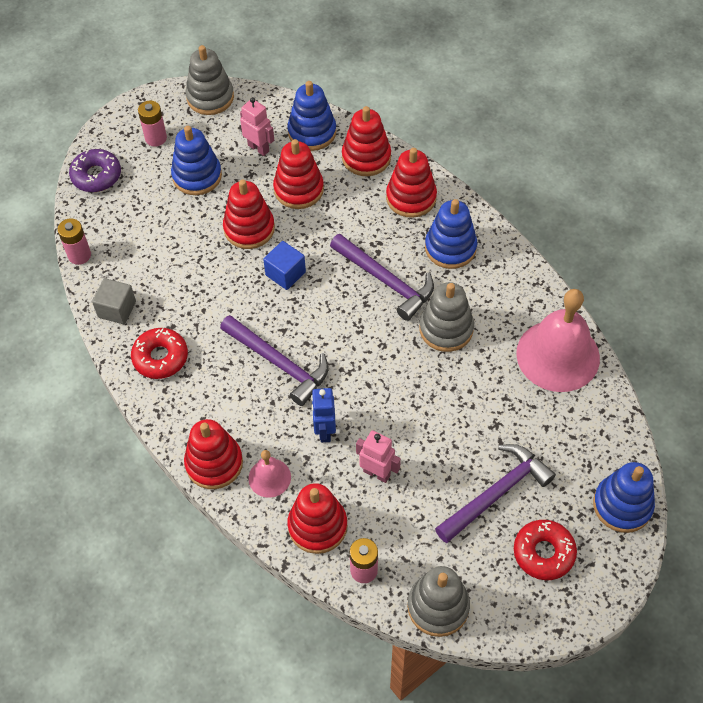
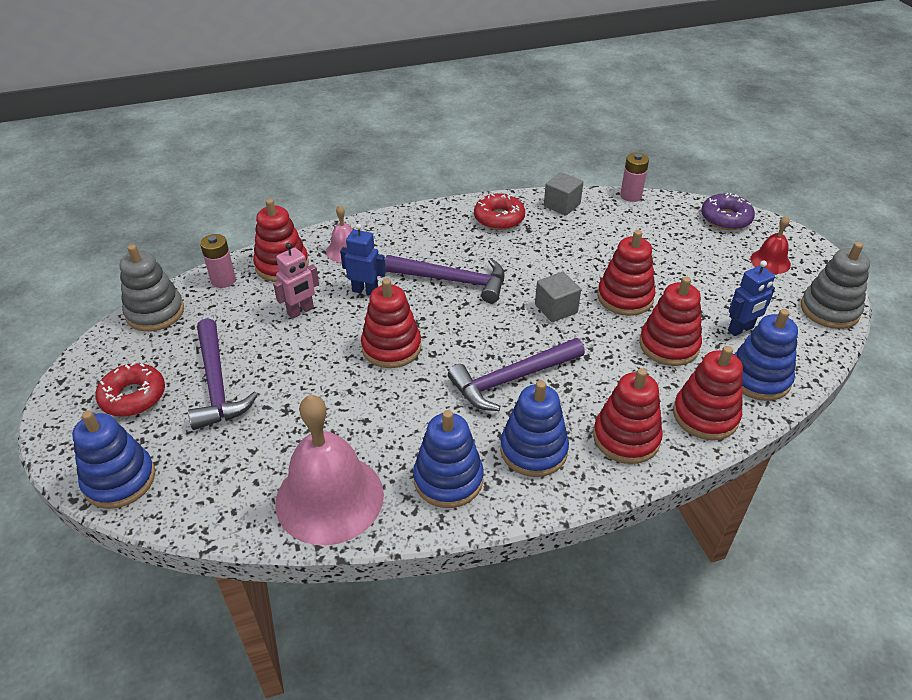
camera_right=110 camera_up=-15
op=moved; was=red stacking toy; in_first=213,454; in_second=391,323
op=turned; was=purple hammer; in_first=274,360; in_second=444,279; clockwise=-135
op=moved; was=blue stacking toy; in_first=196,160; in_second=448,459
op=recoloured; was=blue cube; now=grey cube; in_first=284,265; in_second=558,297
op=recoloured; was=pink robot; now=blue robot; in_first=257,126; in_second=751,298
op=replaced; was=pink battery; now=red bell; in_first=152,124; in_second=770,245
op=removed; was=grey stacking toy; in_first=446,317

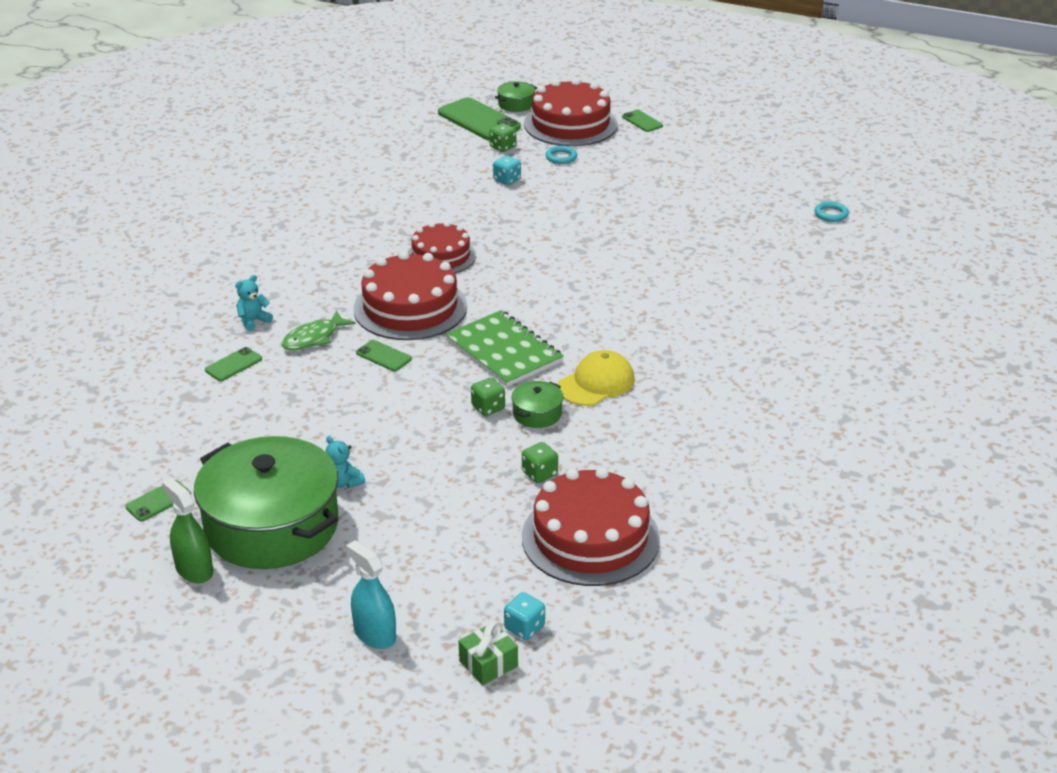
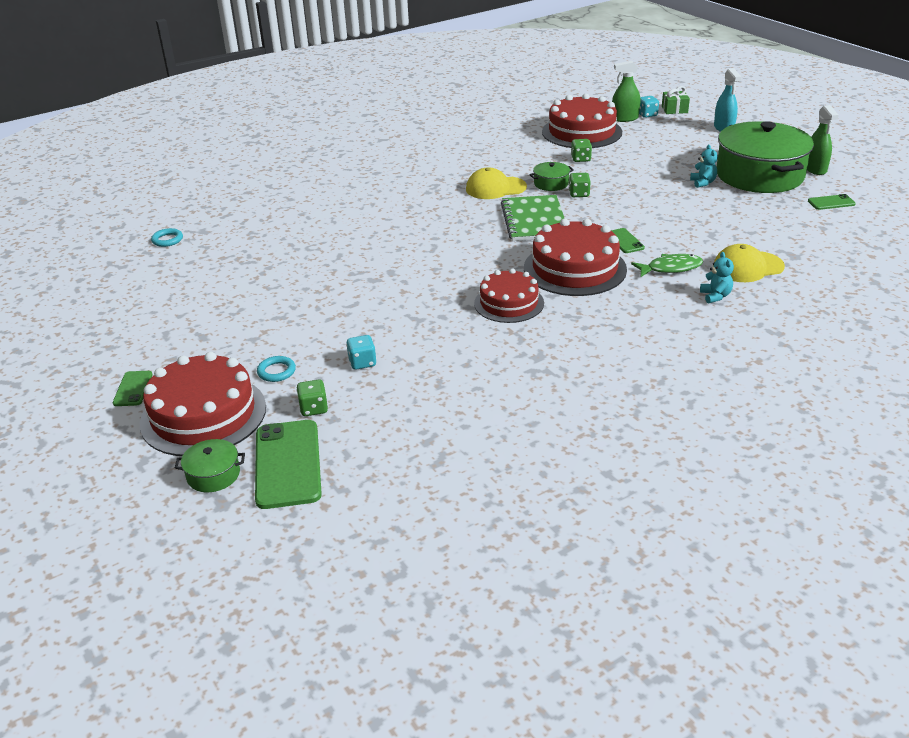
camera_right=-145 camera_up=0
op=added; now=green spray bottle; in_second=626,91
op=turned; was=turquoise teddy bear; in_first=254,303; in_second=717,277; clockwise=-90
op=replaced; was=green phone; now=yellow cap; in_first=233,364; in_second=749,263

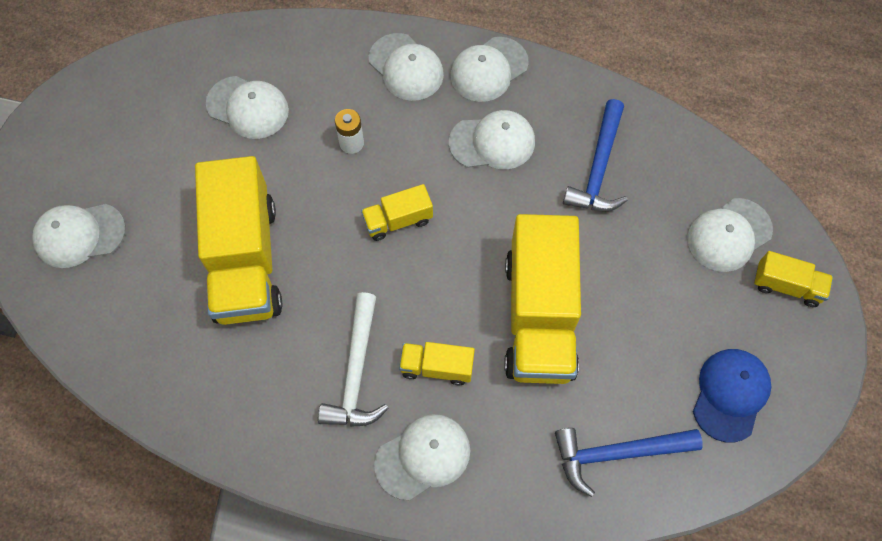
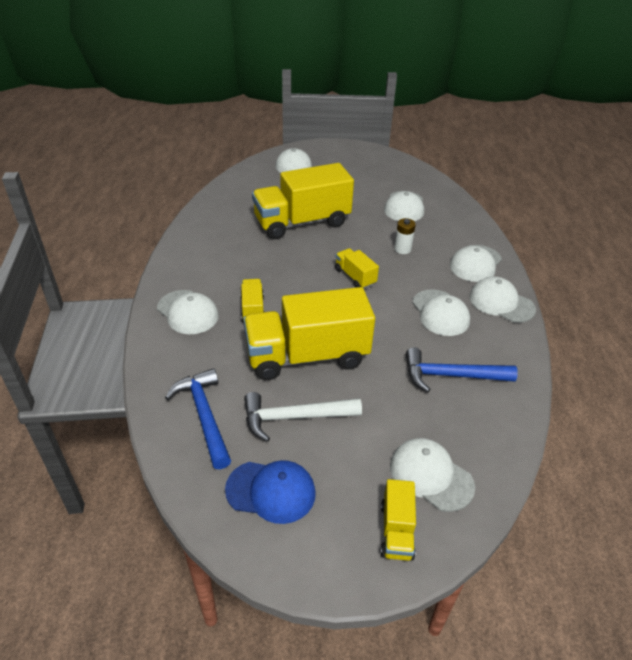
camera_right=75 camera_up=-25
op=moved; was=white hammer; in_first=353,359; in_second=303,417

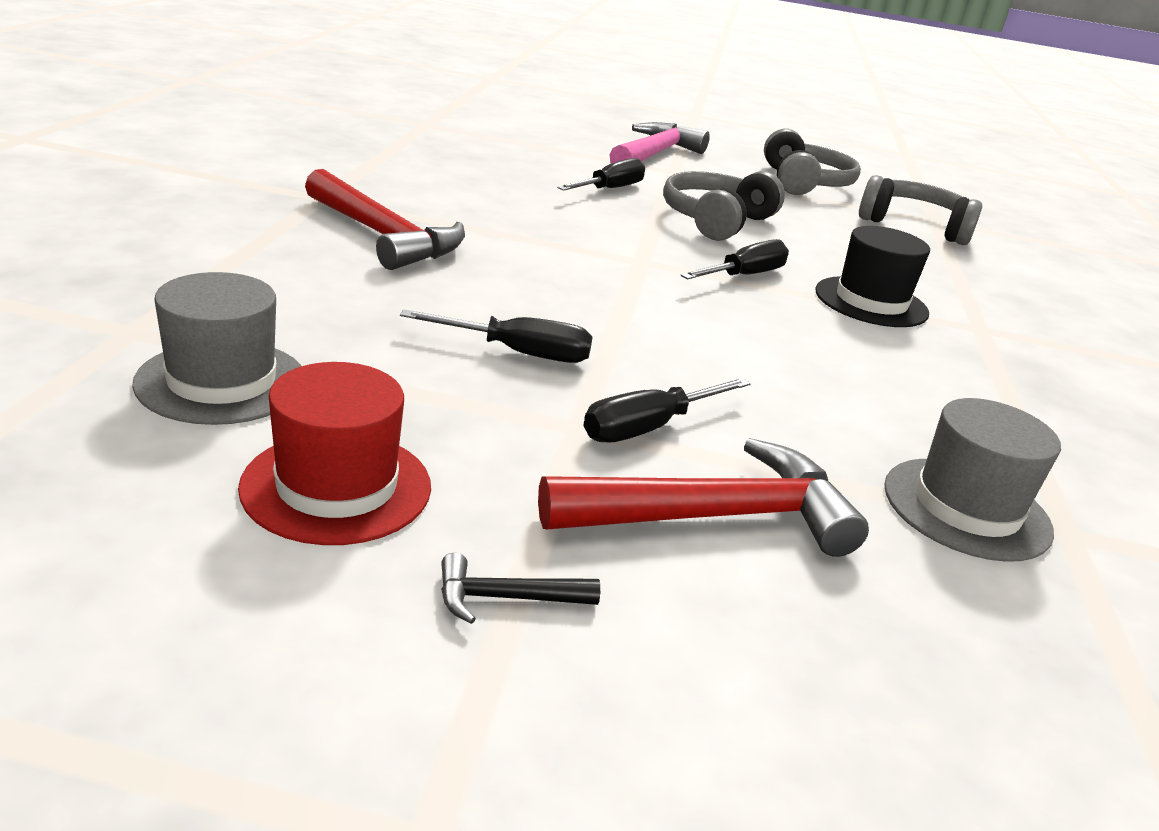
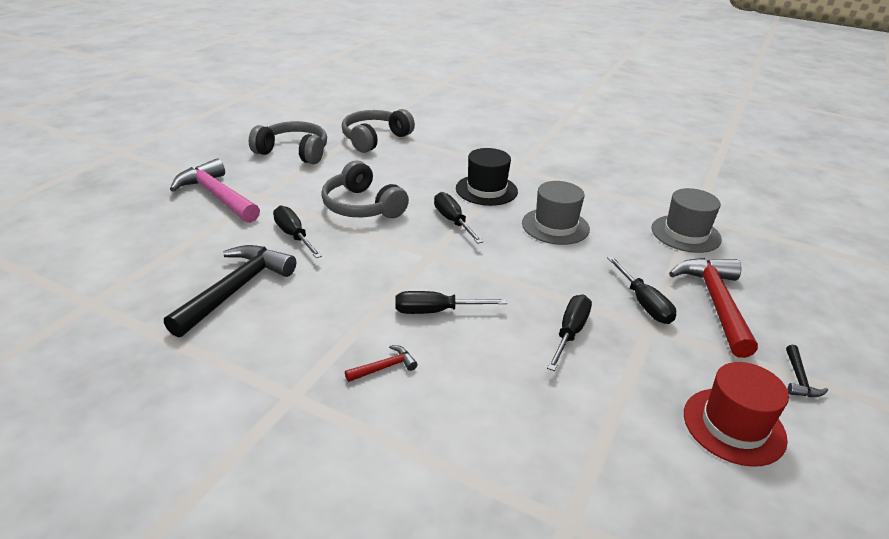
camera_right=-70 camera_up=5
op=added; now=black hammer; in_second=230,291
op=resized; was=red hammer; in_first=385,219; in_second=381,363; ratio=0.44
op=added; now=black screwdriver; in_second=451,302
op=moved; was=grey hat; in_first=216,348; in_second=556,213

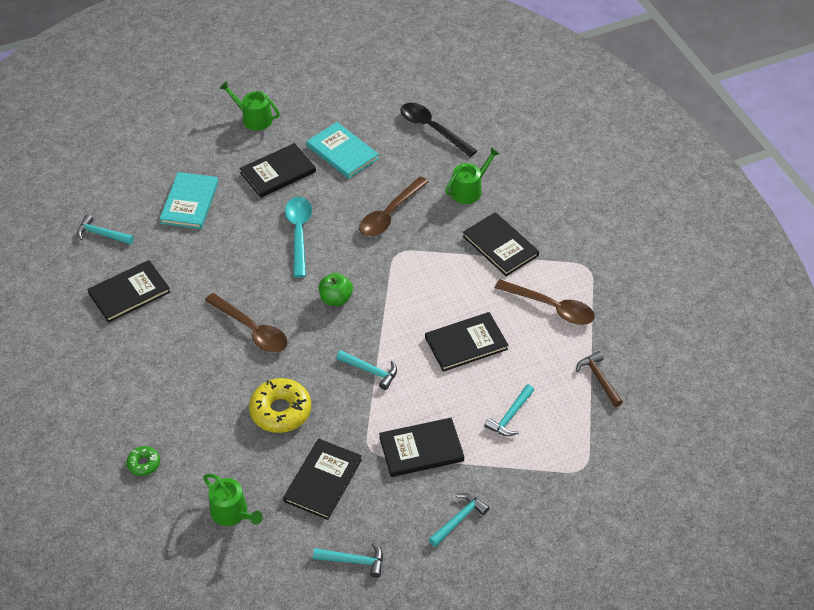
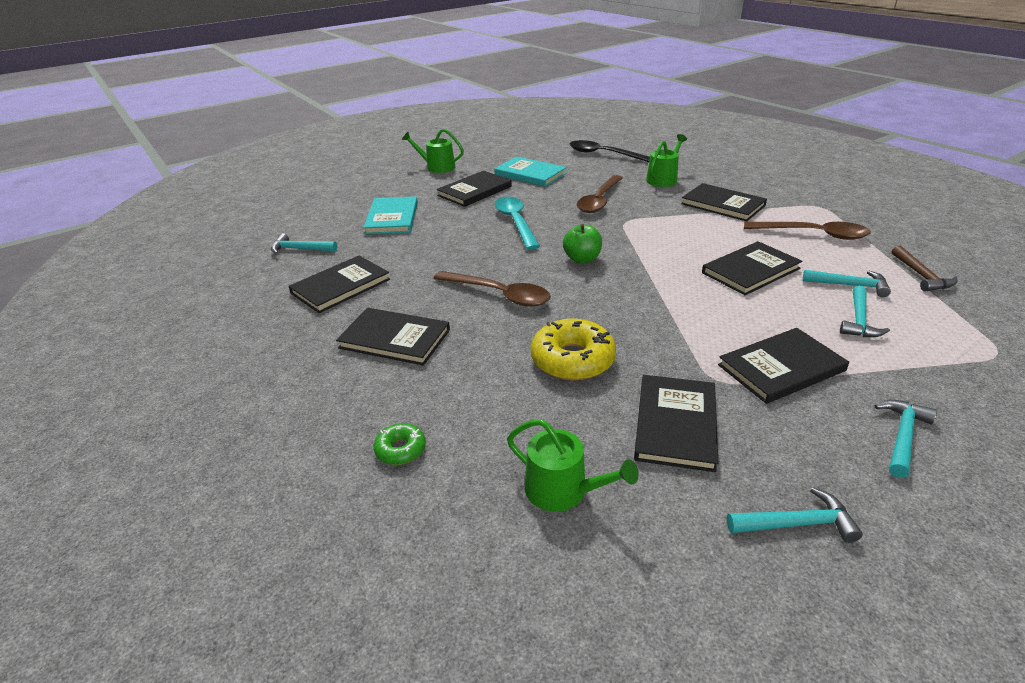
camera_right=-10 camera_up=-15
op=added; now=black book; in_second=393,337
op=moved; was=turquoise hammer; in_first=367,370; in_second=847,283
op=turned; was=brown hammer; in_first=599,379; in_second=924,268; clockwise=-150

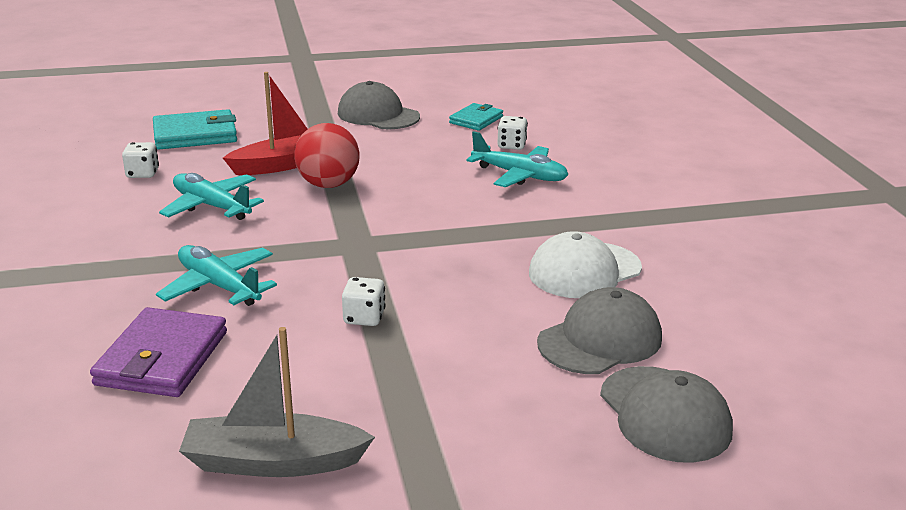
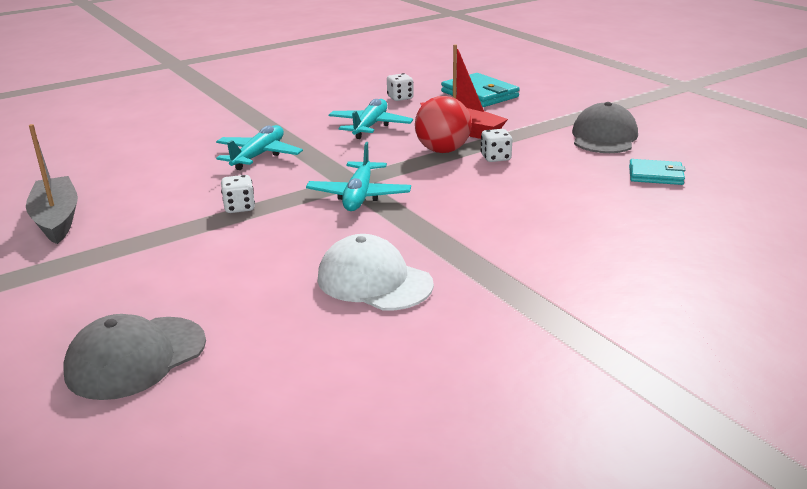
camera_right=70 camera_up=0
op=moved; was=turquoise plane; in_first=517,159; in_second=358,176
op=moved; was=white dice; in_first=512,133; in_second=496,145
op=removed; was=purple wallet; in_first=158,352
op=removed; was=grey cap; in_first=599,330

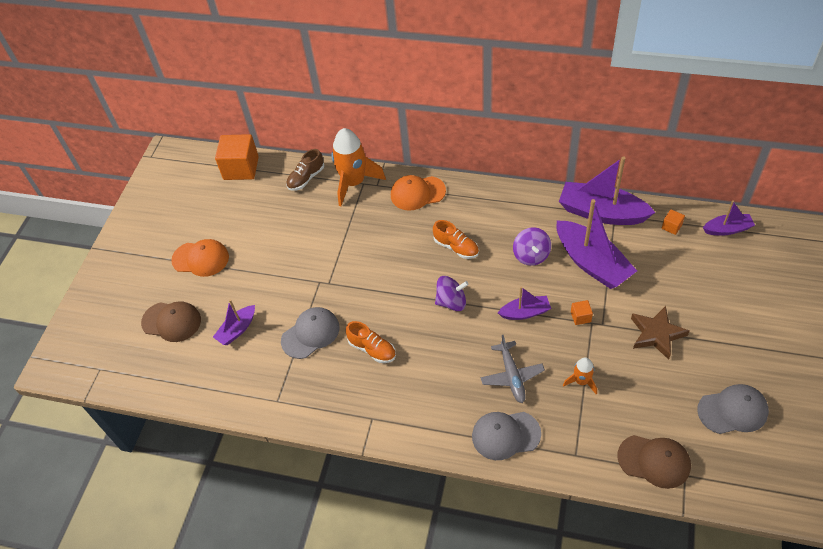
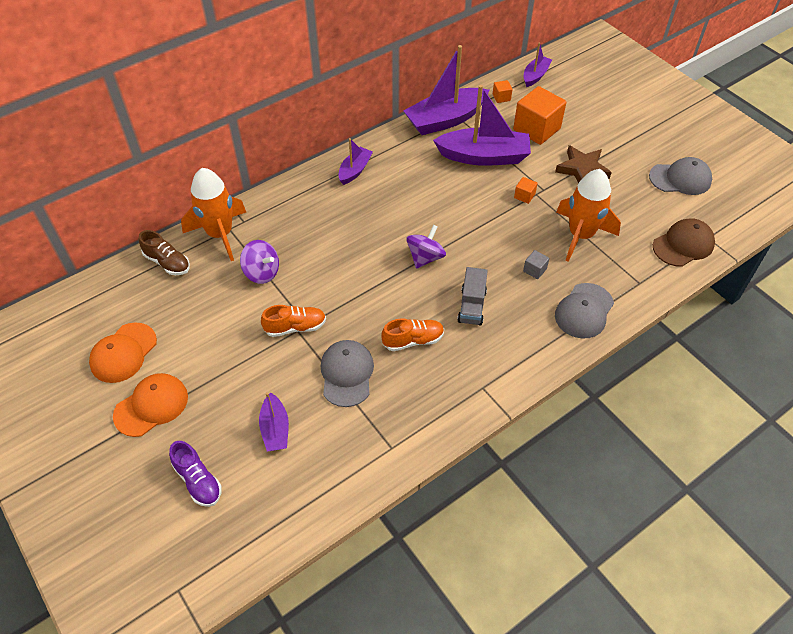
camera_right=-55 camera_up=0
op=moved; was=orange cap; in_first=418,193; in_second=123,352
op=turned; was=brown shoe; in_first=305,170; in_second=164,252; clockwise=-45
op=replaced; was=brown cap; now=purple shoe; in_first=171,321; in_second=195,474
op=moved; was=purple spinning top; in_first=532,246; in_second=259,262
op=moved; was=orange shoe; in_first=456,239; in_second=293,321
op=moved; was=purple boat; in_first=524,303; in_second=355,161
op=added; now=grey truck; in_second=472,296
op=moved; was=orange cube; in_first=237,157; in_second=540,115
op=replaced; was=grey plane; now=grey cube; in_first=513,369; in_second=536,264
op=resized; was=orange rocket; in_first=580,375; in_second=588,215; ratio=2.01
op=turned; was=grey cap; in_first=733,409; in_second=680,176; clockwise=60

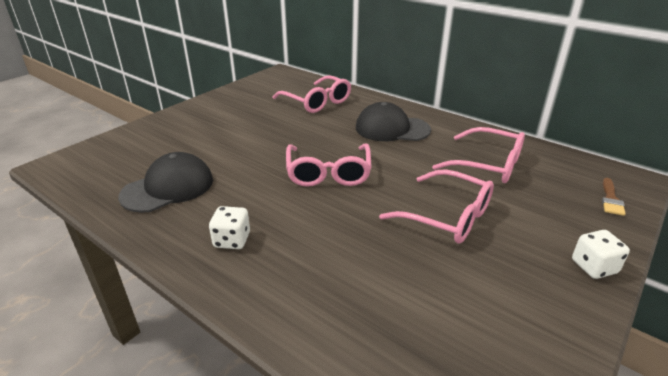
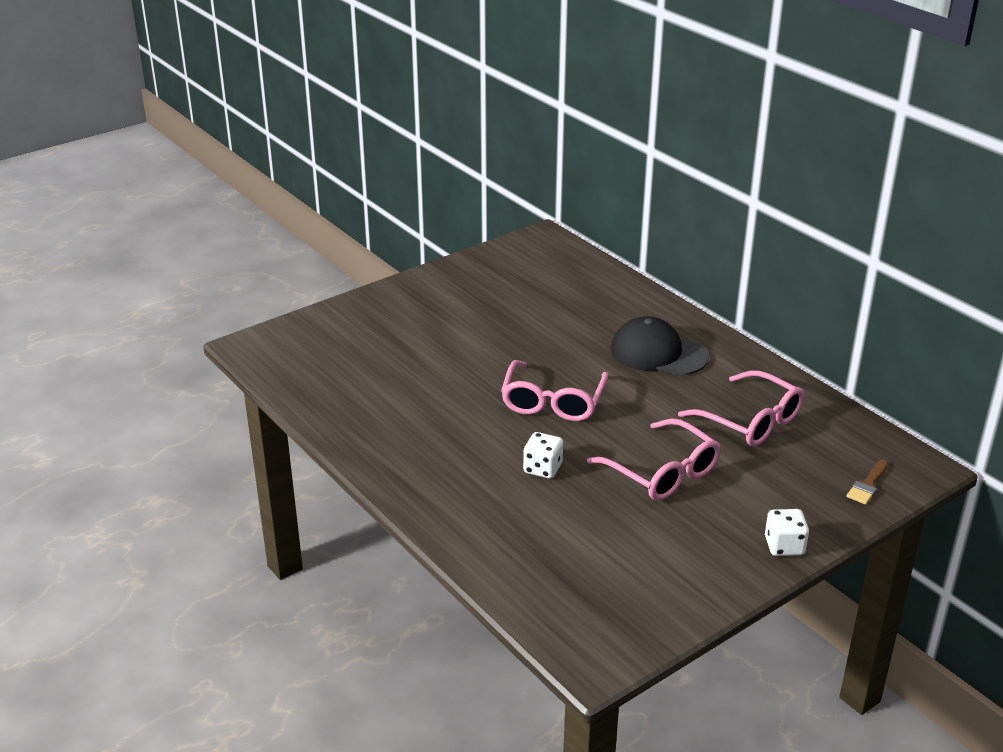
camera_right=15 camera_up=0
op=moved; was=white dice; in_first=229,227; in_second=543,455
op=removed; was=black cap; in_first=165,182
op=removed; was=pink glasses; in_first=312,94

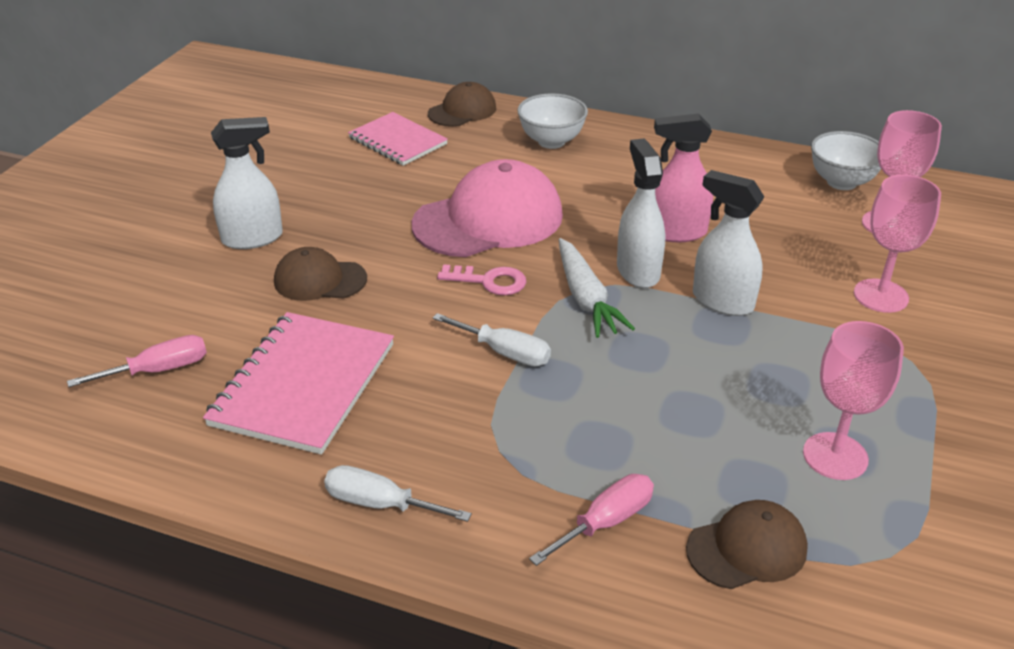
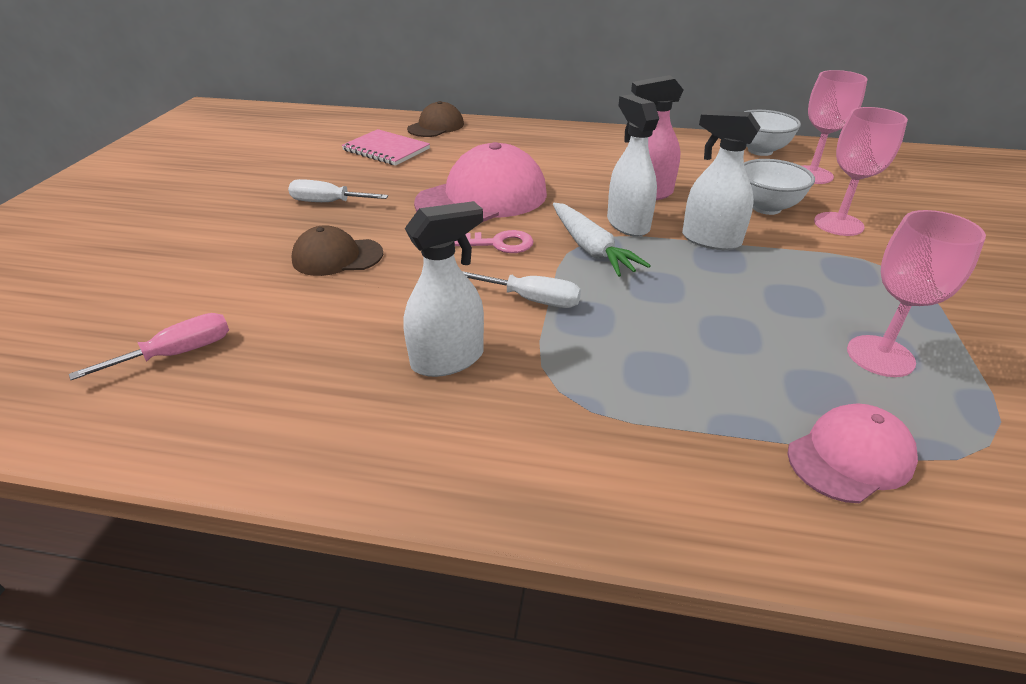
camera_right=-10 camera_up=0
op=moved; was=white screwdriver; in_first=398,493; in_second=338,190
op=moved; was=white spray bottle; in_first=247,183; in_second=444,289
op=moved; was=white bowl; in_first=552,121; in_second=779,187
op=recoloured; was=brown cap; now=pink cap; in_first=747,544; in_second=852,453
op=removed; was=pink notebook; in_first=298,383
op=removed; was=pink screwdriver; in_first=591,520

